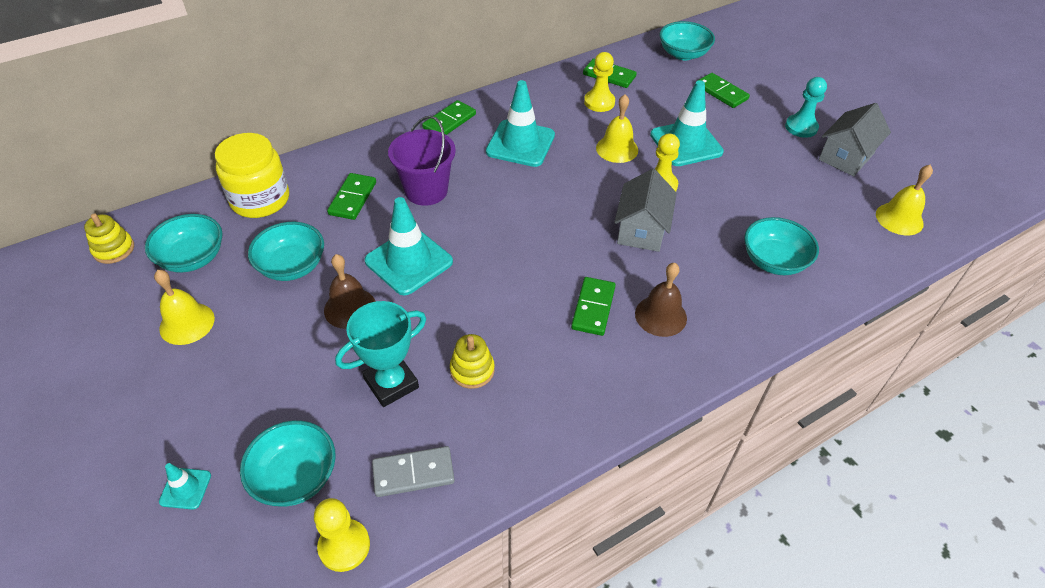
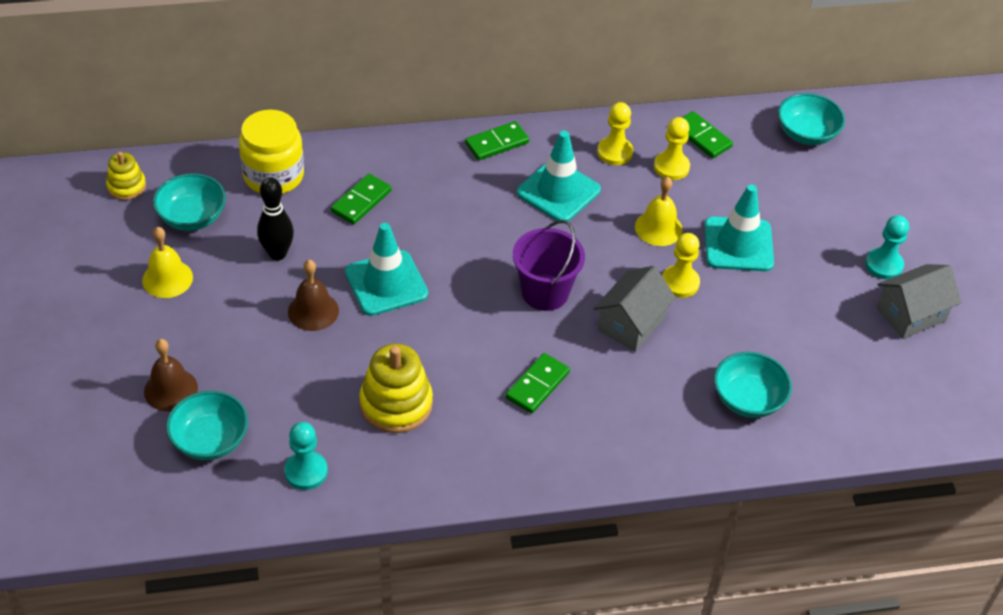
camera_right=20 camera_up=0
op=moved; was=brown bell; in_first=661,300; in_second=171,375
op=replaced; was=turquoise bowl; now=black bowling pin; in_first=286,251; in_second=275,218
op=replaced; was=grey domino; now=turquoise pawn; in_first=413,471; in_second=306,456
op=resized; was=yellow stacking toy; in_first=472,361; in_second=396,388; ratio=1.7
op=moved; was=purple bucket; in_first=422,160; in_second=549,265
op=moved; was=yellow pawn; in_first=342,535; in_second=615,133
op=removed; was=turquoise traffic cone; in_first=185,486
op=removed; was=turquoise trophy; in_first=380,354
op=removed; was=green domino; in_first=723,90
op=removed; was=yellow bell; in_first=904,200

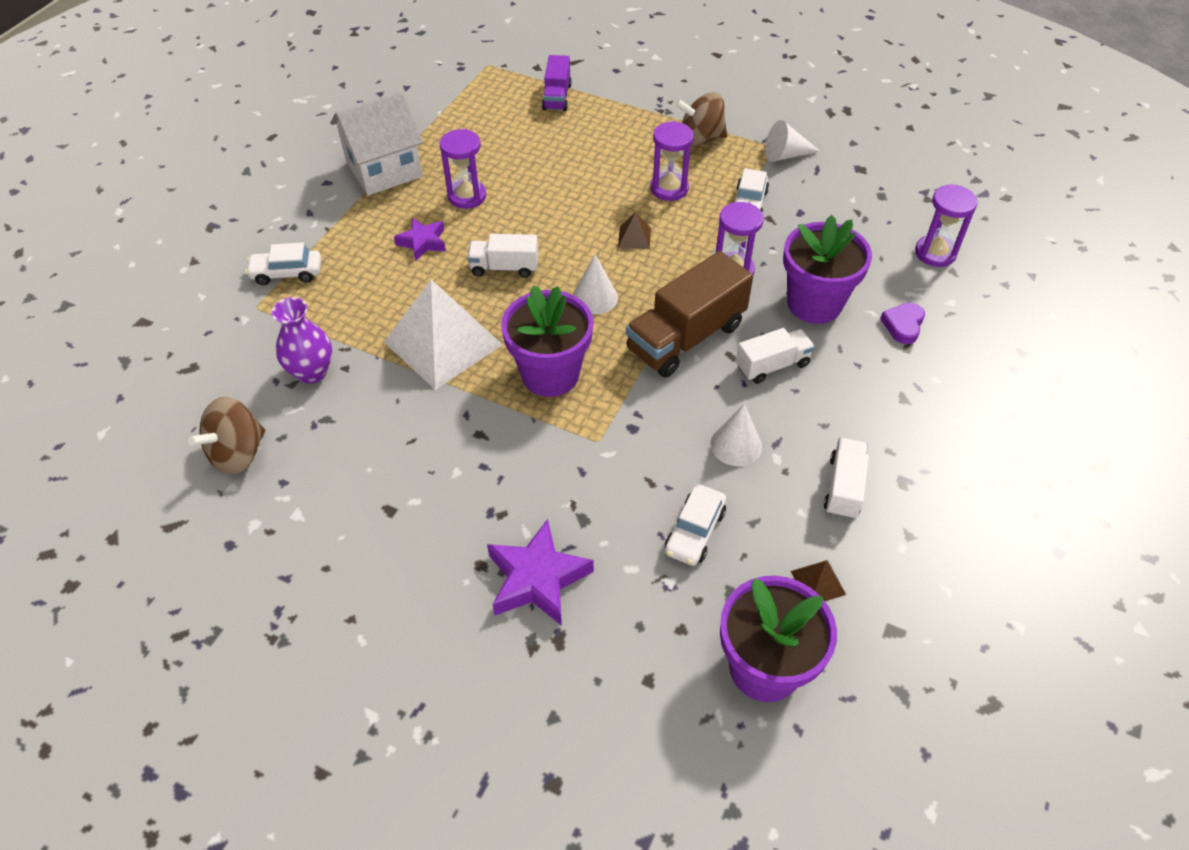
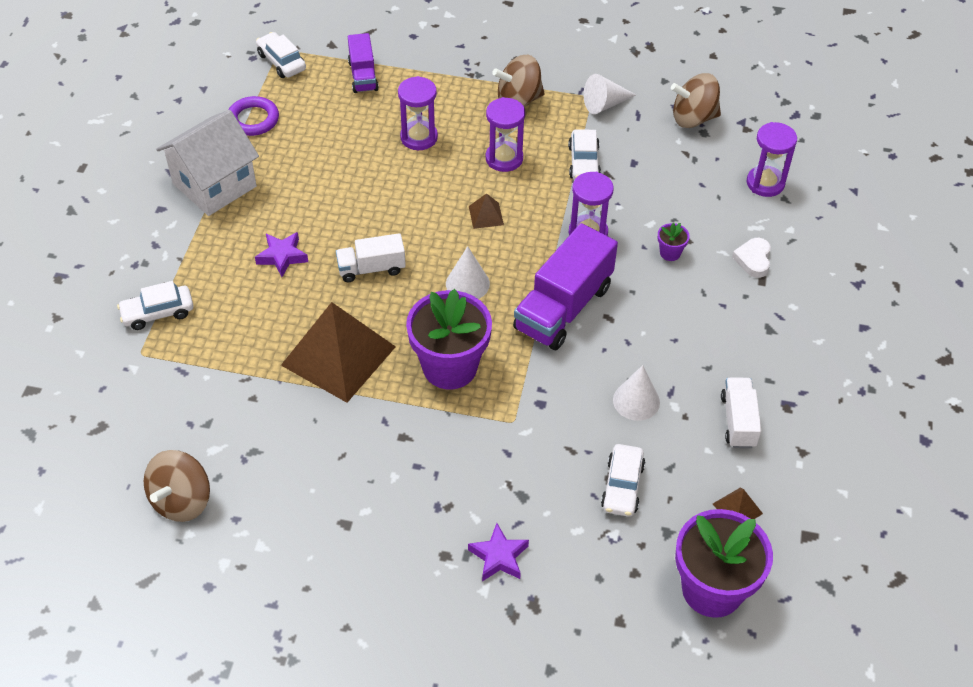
camera_right=-15 camera_up=0
op=added; now=purple ring; in_second=254,116
op=added; now=white car; in_second=281,55
op=recoloured; was=white pyramid; now=brown pyramid; in_first=443,335; in_second=338,352
op=moved; was=purple hourglass; in_first=463,169; in_second=418,113
op=resized; was=purple star; in_first=540,572; in_second=498,552; ratio=0.63
op=recoloured; was=brown truck; now=purple truck; in_first=689,314; in_second=565,286
op=resized; was=purple flower pot; in_first=827,269; in_second=674,242; ratio=0.41
op=added; now=brown spinning top; in_second=696,100
op=recoloured; was=purple heart; now=white heart; in_first=902,323; in_second=751,258
op=removed; was=purple vase; in_first=301,340
op=removed; was=white truck; in_first=775,356

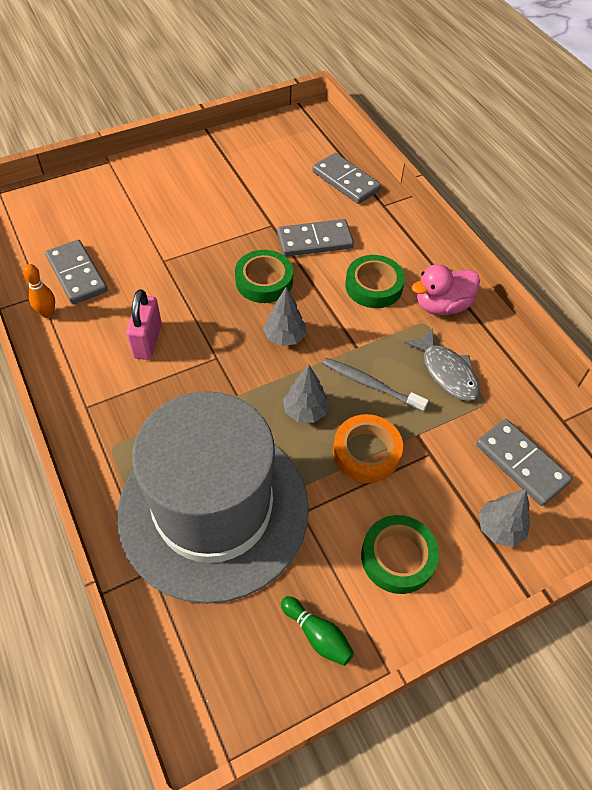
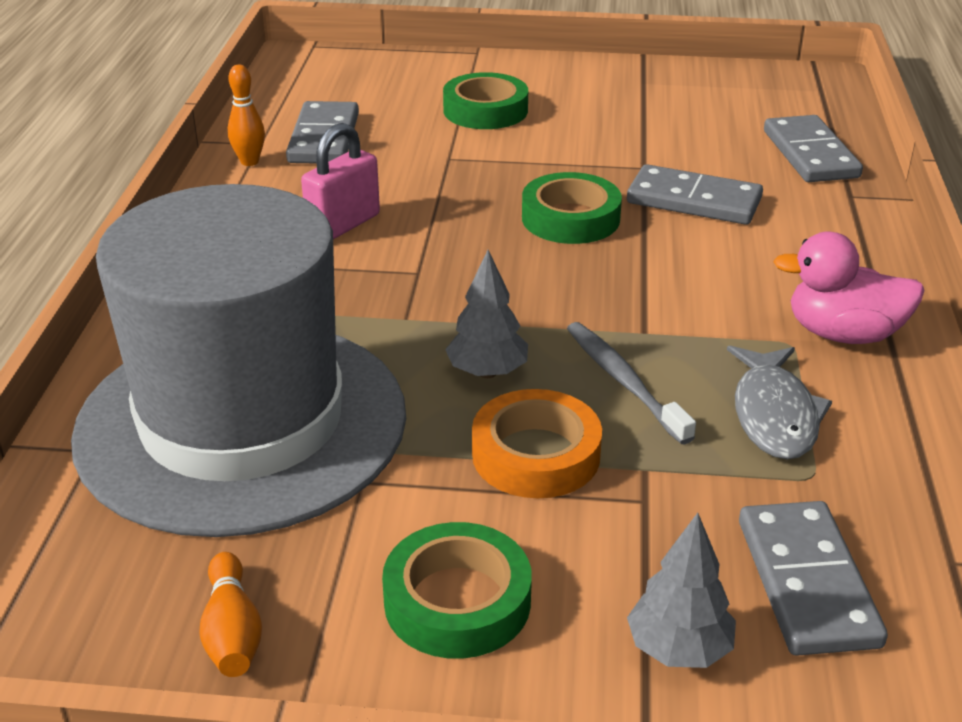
camera_right=35 camera_up=-20
op=recoloured; was=green bowling pin; now=orange bowling pin; in_first=317,631; in_second=230,614
op=moved; was=green tape; in_first=375,281; in_second=485,100
op=removed; was=grey tree; in_first=284,316

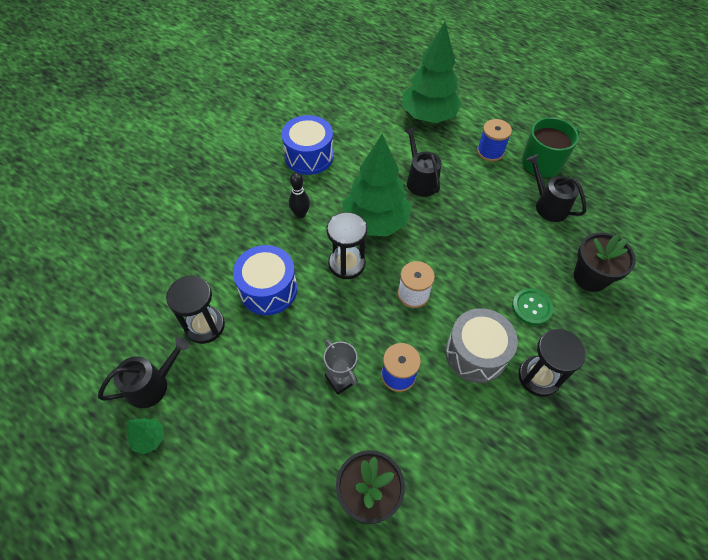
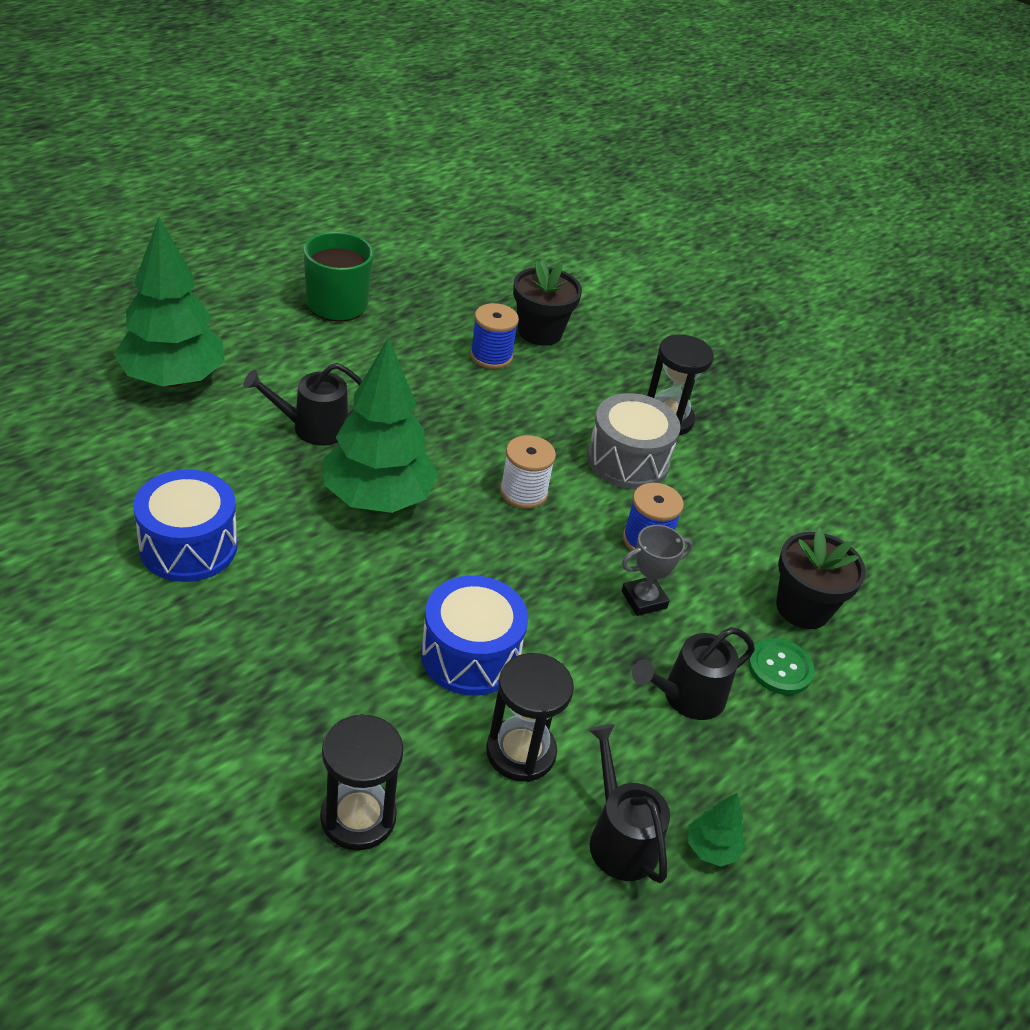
camera_right=-85 camera_up=-15
op=moved; was=black hourglass; in_first=346,245; in_second=362,782
op=moved; was=blue spool; in_first=494,140; in_second=494,336
op=moved; was=black watering can; in_first=556,188; in_second=693,673
op=moved; was=green button; in_first=532,306; in_second=781,666
op=removed; was=black bowling pin; in_first=299,195

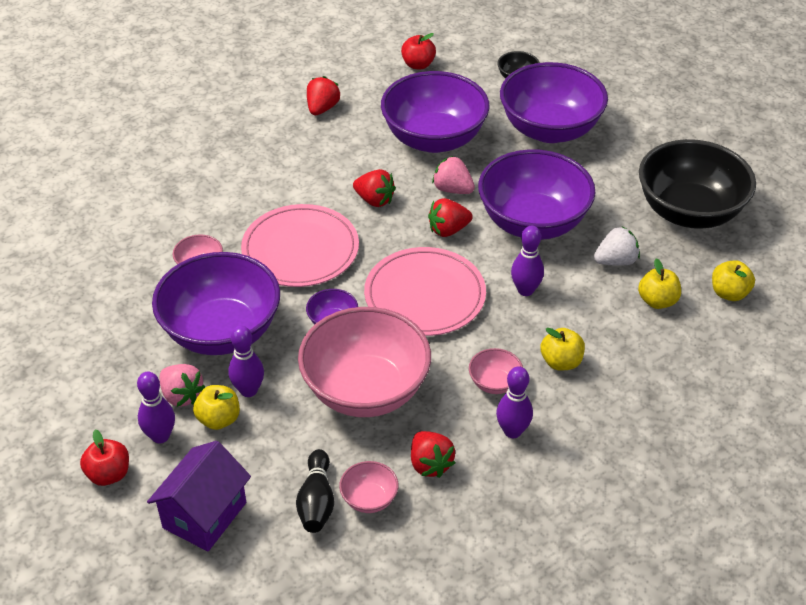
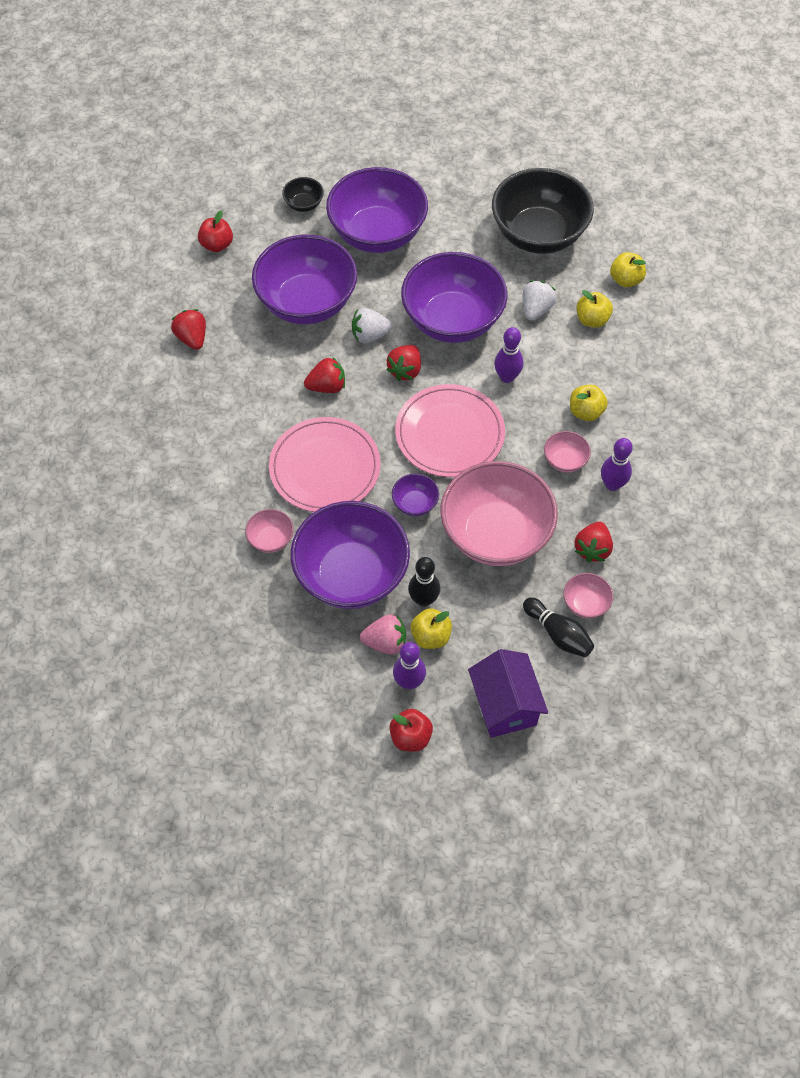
camera_right=-45 camera_up=15
op=recoloured; was=pink strawberry; now=white strawberry; in_first=453,175; in_second=372,325
op=recoloured; was=purple bowling pin; now=black bowling pin; in_first=246,361; in_second=424,582
op=turned; was=red strawberry; in_first=433,454; in_second=594,542; clockwise=90

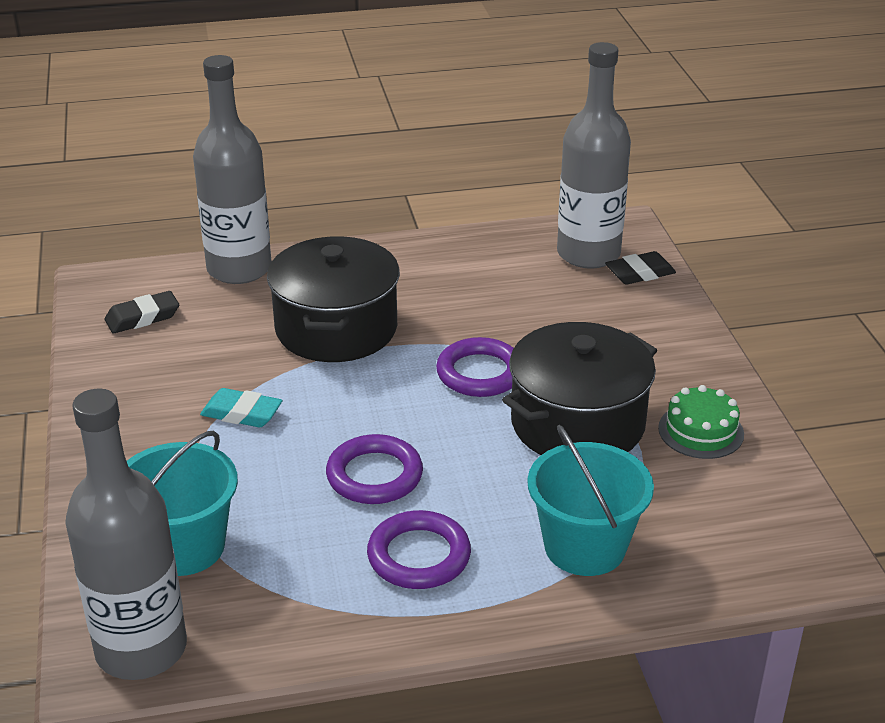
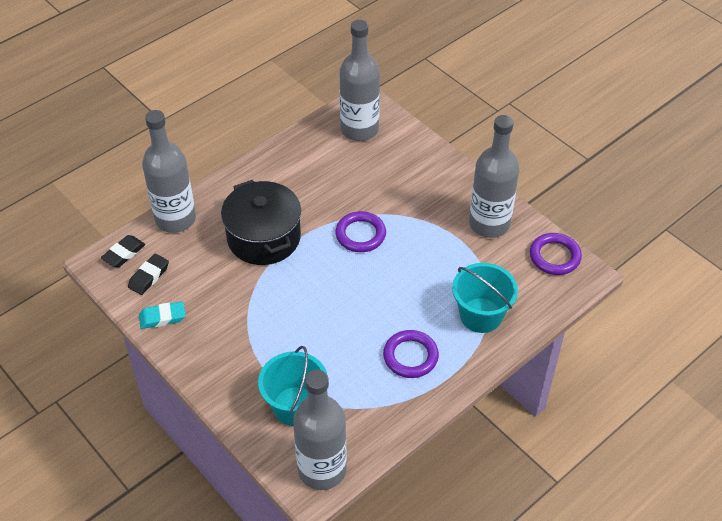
camera_right=-30 camera_up=15
op=moved; was=black eraser; in_first=640,268; in_second=123,251
op=moved; was=turquoise eraser; in_first=241,407; in_second=162,315
op=replaced; was=green cake; now=grey bottle; in_first=701,422; in_second=494,176
op=moved; was=purple ring; in_first=374,469; in_second=556,254
op=removed; was=black pot; in_first=579,388

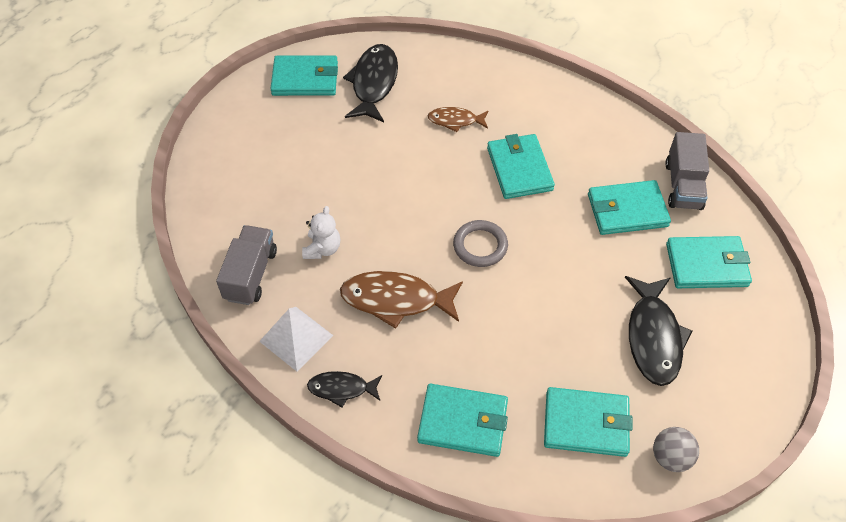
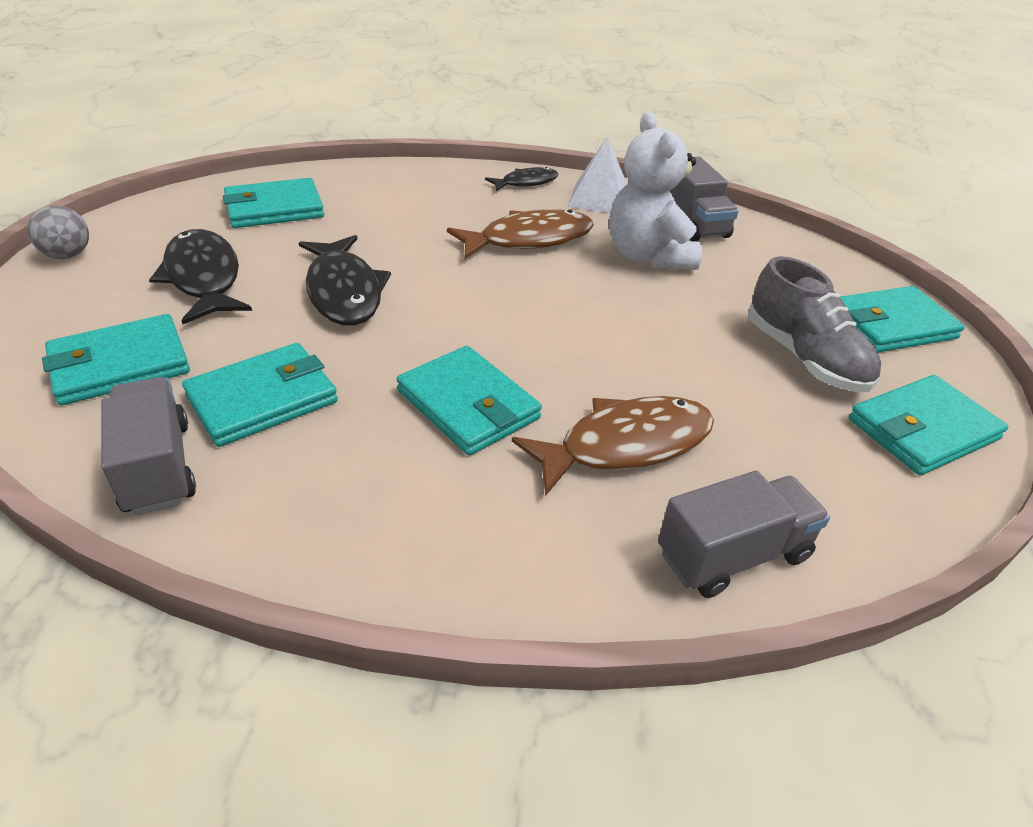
camera_right=150 camera_up=-15
op=moved; was=grey ball; in_first=676,449; in_second=58,232
op=moved; was=black fish; in_first=370,83; in_second=345,280
op=resized; was=brown fish; in_first=458,119; in_second=613,446; ratio=1.74
op=resized; was=white teddy bear; in_first=321,232; in_second=655,191; ratio=1.83
op=added; now=grey truck; in_second=744,534
op=added; now=grey shoe; in_second=814,324
op=moved; was=turquoise wallet; in_first=462,420; in_second=902,319
op=removed; was=grey ring; in_first=480,243

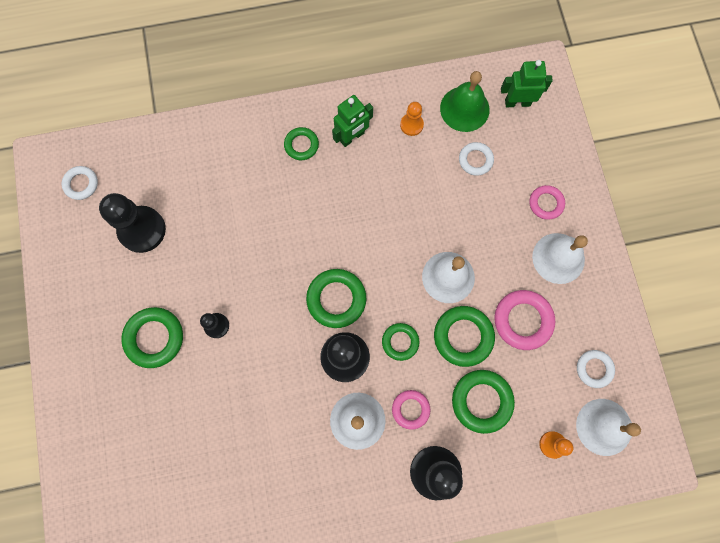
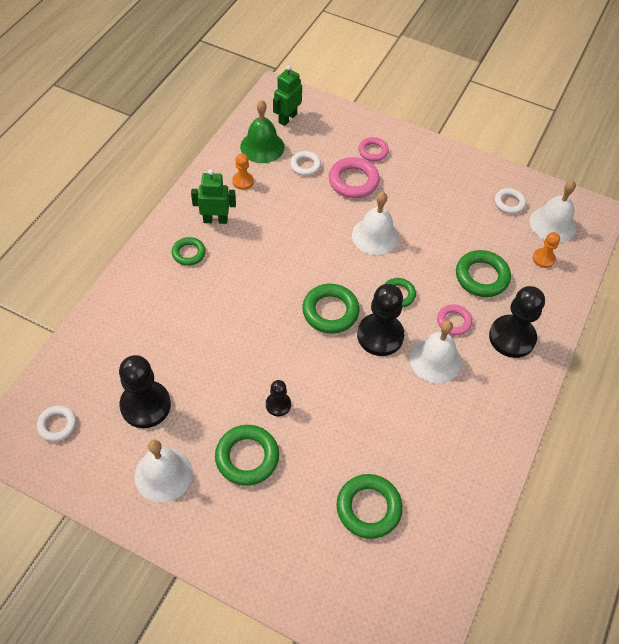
camera_right=-55 camera_up=-20
op=moved; was=white bell; in_first=560,258; in_second=163,471
op=turned; was=green robot; in_first=352,121; in_second=213,196; clockwise=-90
op=moved; was=pink ring; in_first=524,320; in_second=354,177
op=moved; was=green ring; in_first=464,336; in_second=369,506

